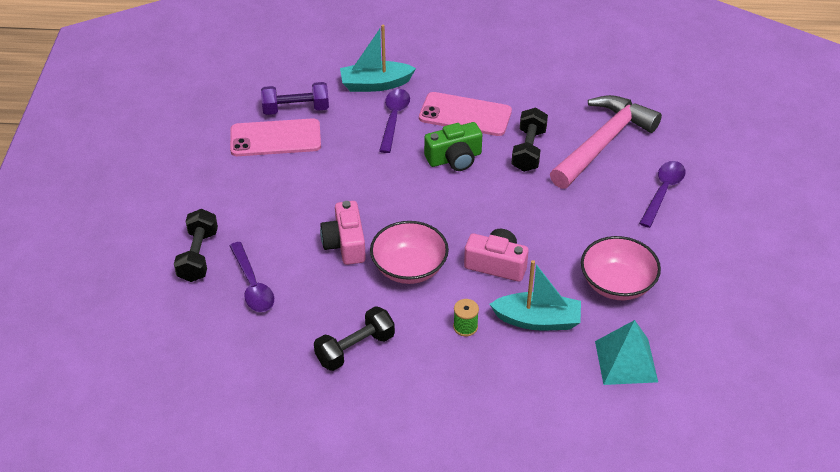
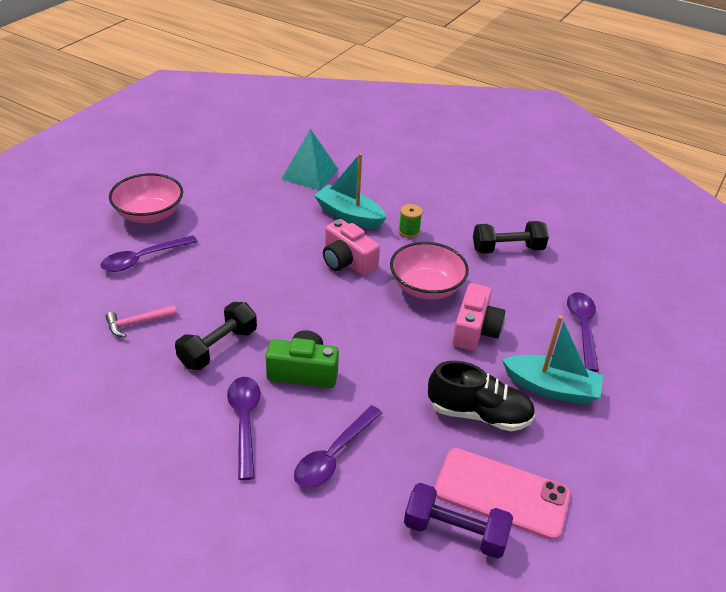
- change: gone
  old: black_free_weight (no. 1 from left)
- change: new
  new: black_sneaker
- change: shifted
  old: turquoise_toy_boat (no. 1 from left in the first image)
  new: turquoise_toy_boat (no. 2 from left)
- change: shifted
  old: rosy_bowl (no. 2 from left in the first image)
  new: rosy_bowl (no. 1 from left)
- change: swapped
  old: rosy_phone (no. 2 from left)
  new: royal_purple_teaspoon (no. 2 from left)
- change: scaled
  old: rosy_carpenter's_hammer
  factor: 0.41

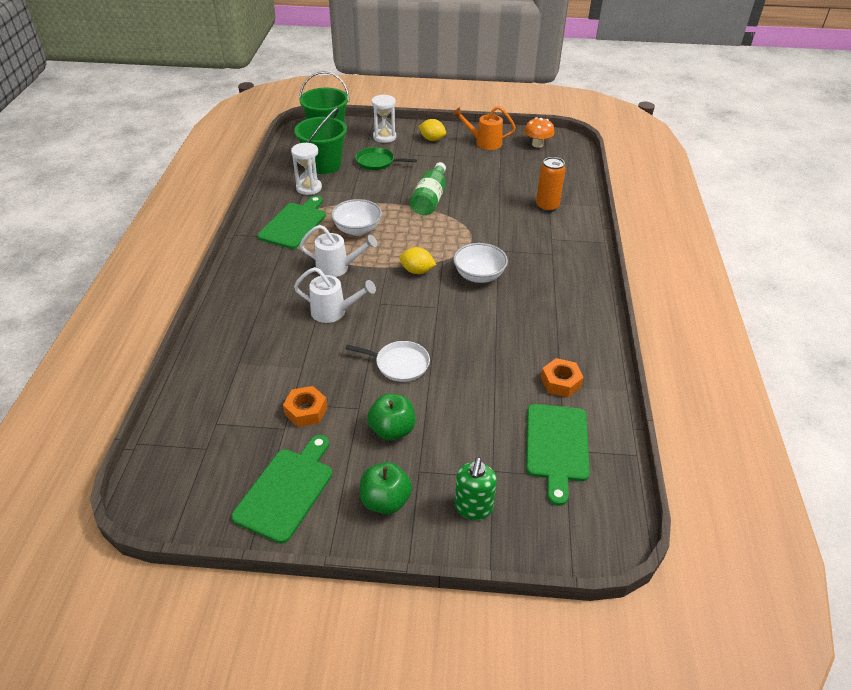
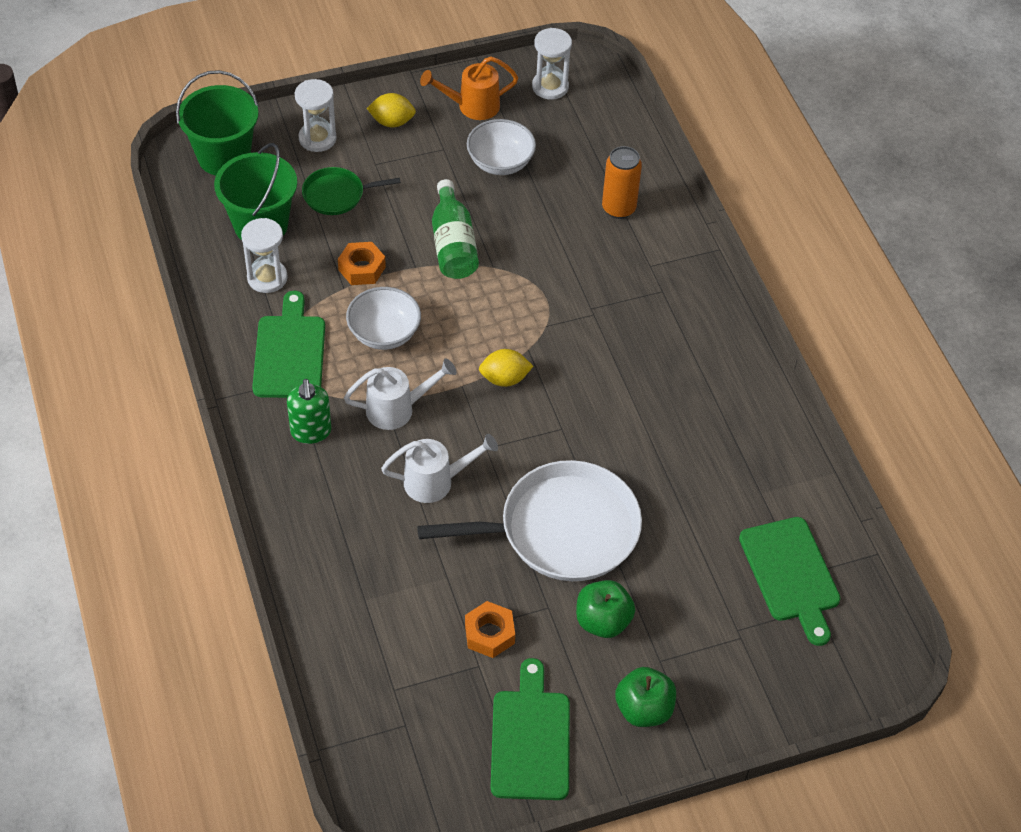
- change: shifted
  old: snow-white_bowl (no. 2 from left)
- change: shifted
  old: leaf-green_soap_pump
- change: shifted
  old: bright_orange_hexagon_nut (no. 2 from left in the first image)
  new: bright_orange_hexagon_nut (no. 1 from left)
- change: swapped
  old: bright_orange_toadstool
  new: snow-white_sand_timer (no. 3 from left)
- change: scaled
  old: snow-white_frying_pan
  factor: 1.99

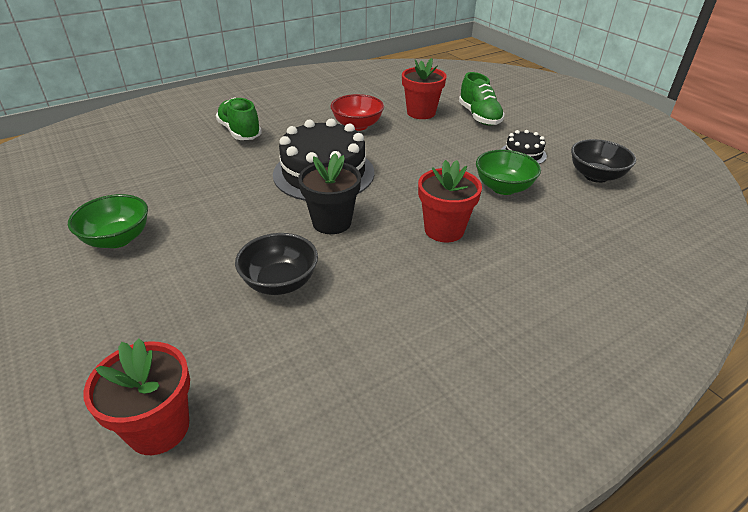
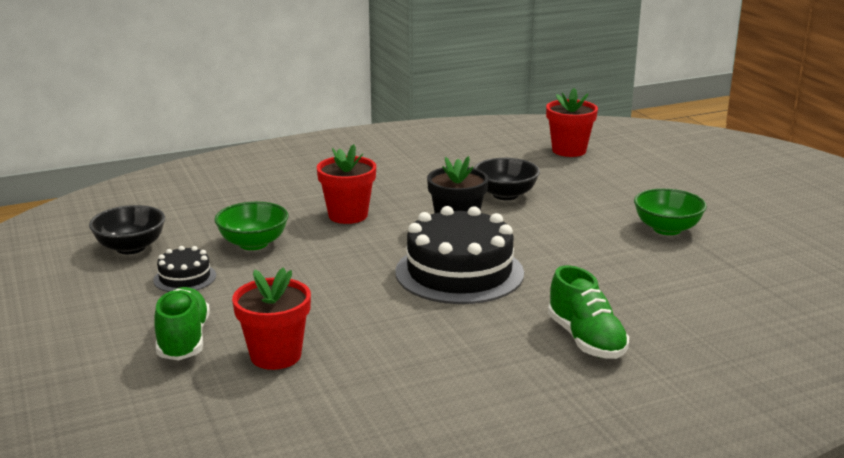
- change: gone
  old: crimson_bowl

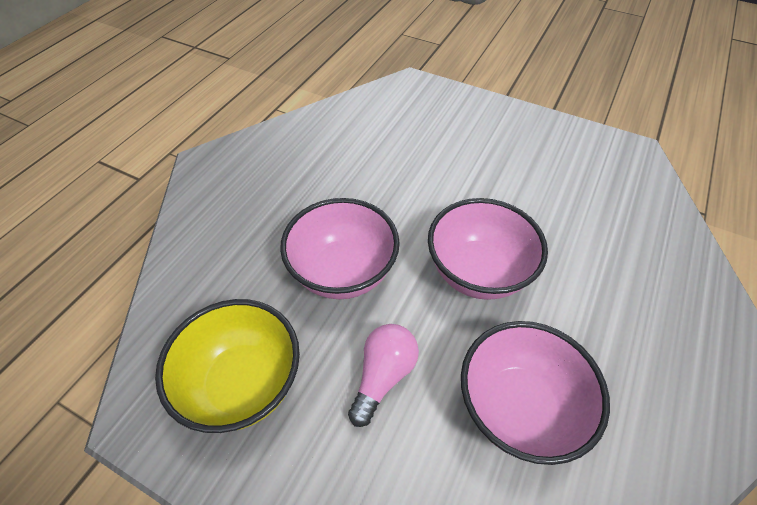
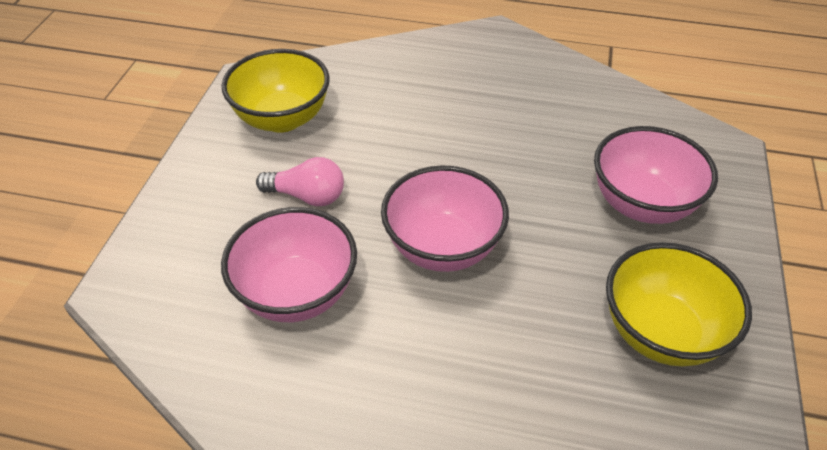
- change: new
  new: yellow_bowl (no. 2 from left)
- change: shifted
  old: rosy_bowl (no. 1 from left in the first image)
  new: rosy_bowl (no. 3 from left)

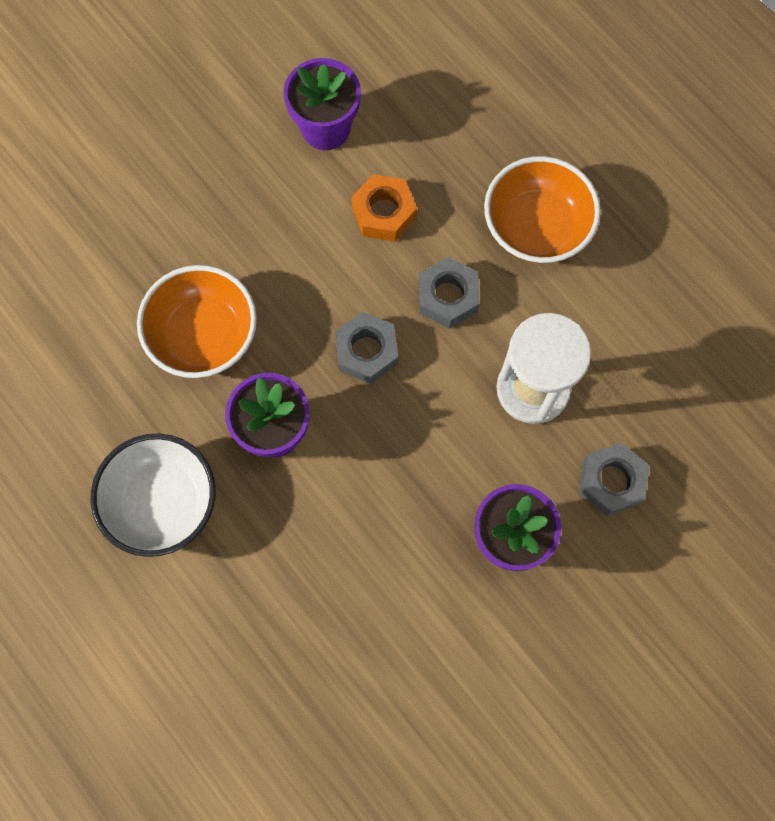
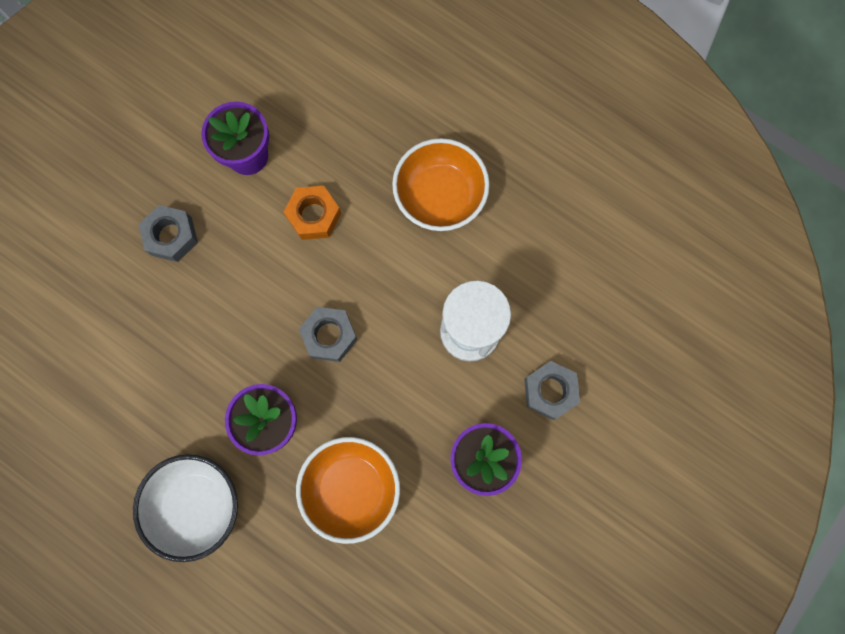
- change: shifted
  old: bright_orange_bowl (no. 1 from left)
- change: shifted
  old: ash-grey_hexagon_nut (no. 2 from left in the first image)
  new: ash-grey_hexagon_nut (no. 1 from left)

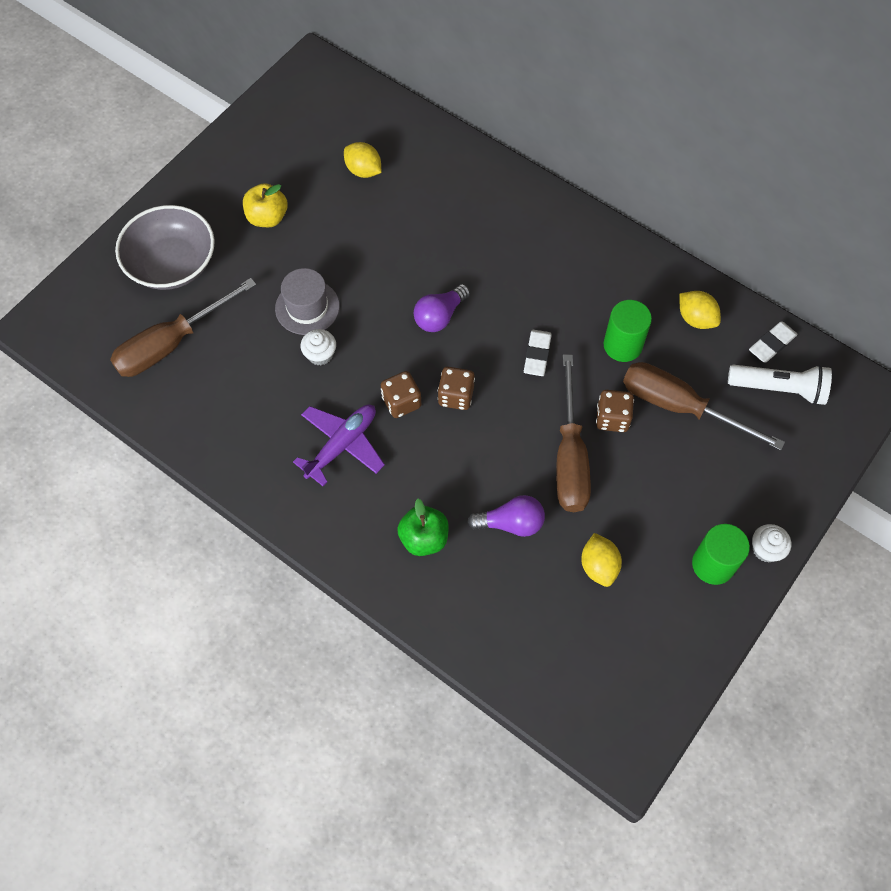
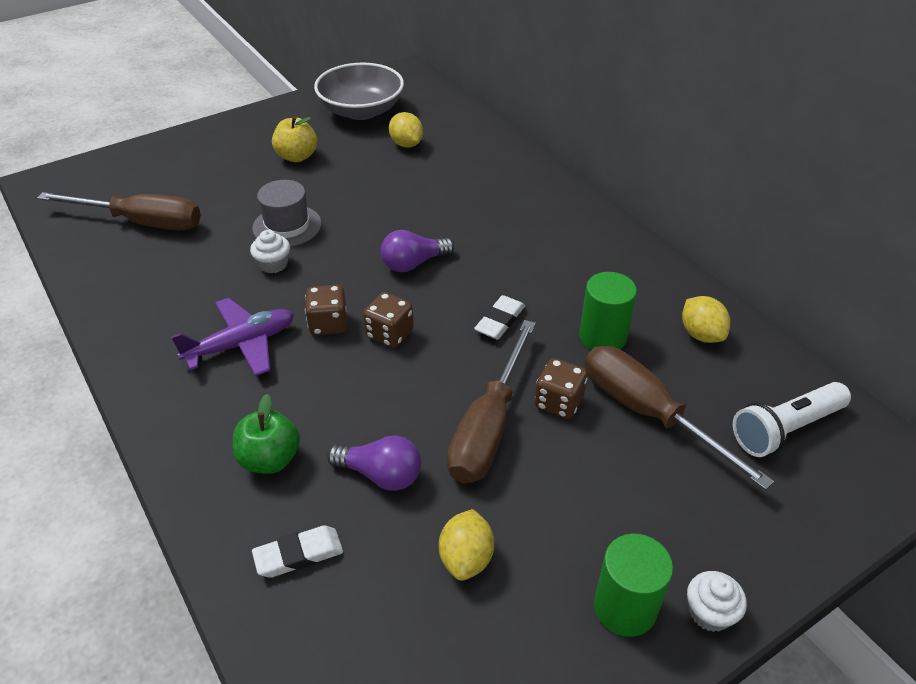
- change: shifted
  old: ash-grey_bowl
- change: shifted
  old: snow-white_pencil_eraser (no. 2 from left in the first image)
  new: snow-white_pencil_eraser (no. 1 from left)
- change: rotated
  old: russet_flat_screwdriver (no. 1 from left)
  degrees: -150
- change: rotated
  old: snow-white_flashlight
  degrees: 120

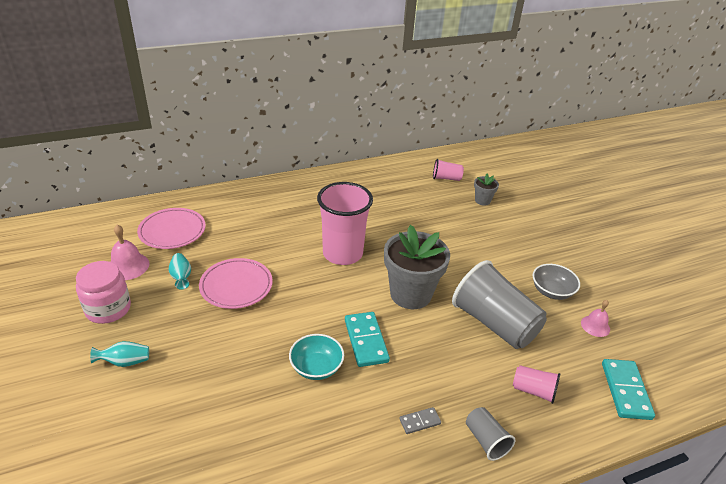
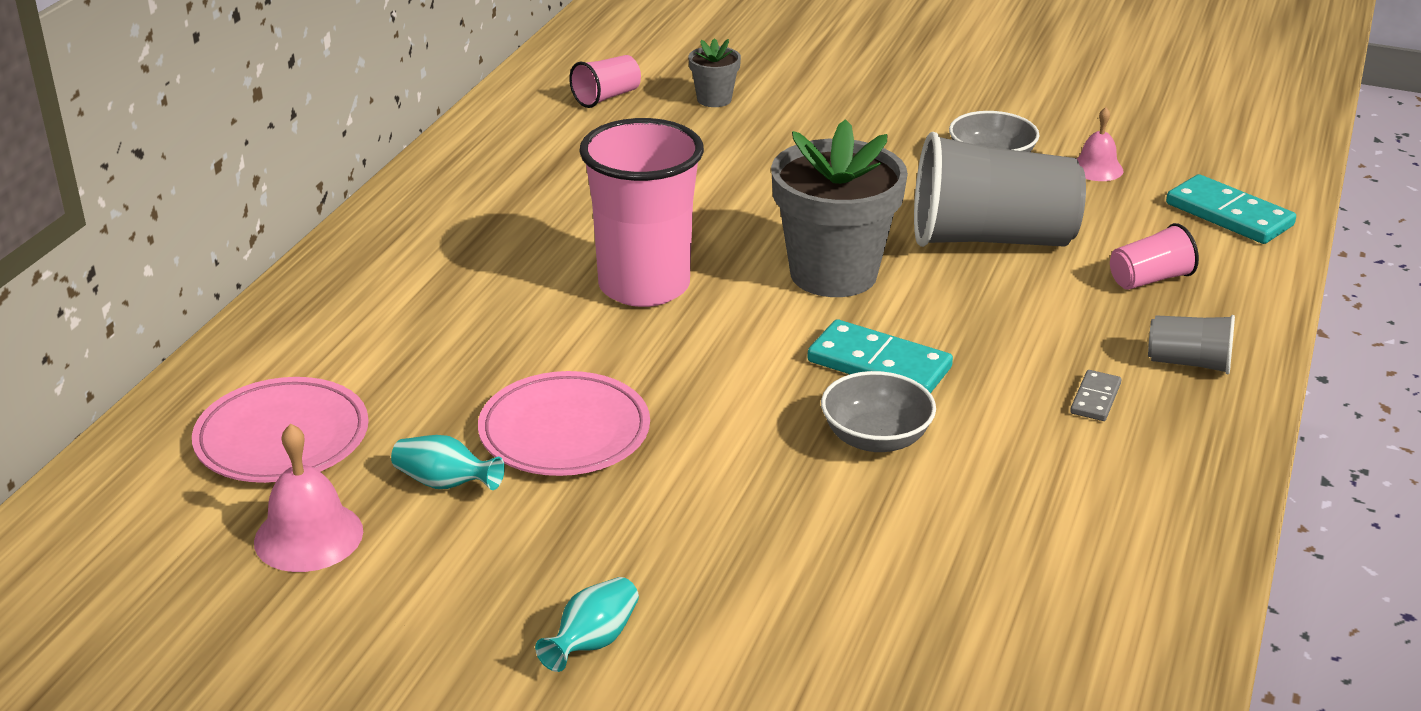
- change: gone
  old: rosy_preserve_jar
- change: repainted
  old: turquoise_bowl
  new: ash-grey_bowl (no. 1 from left)

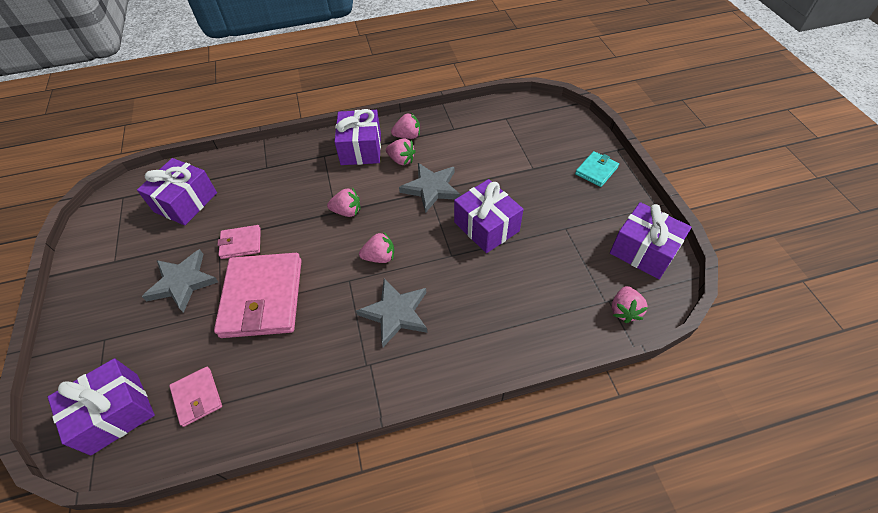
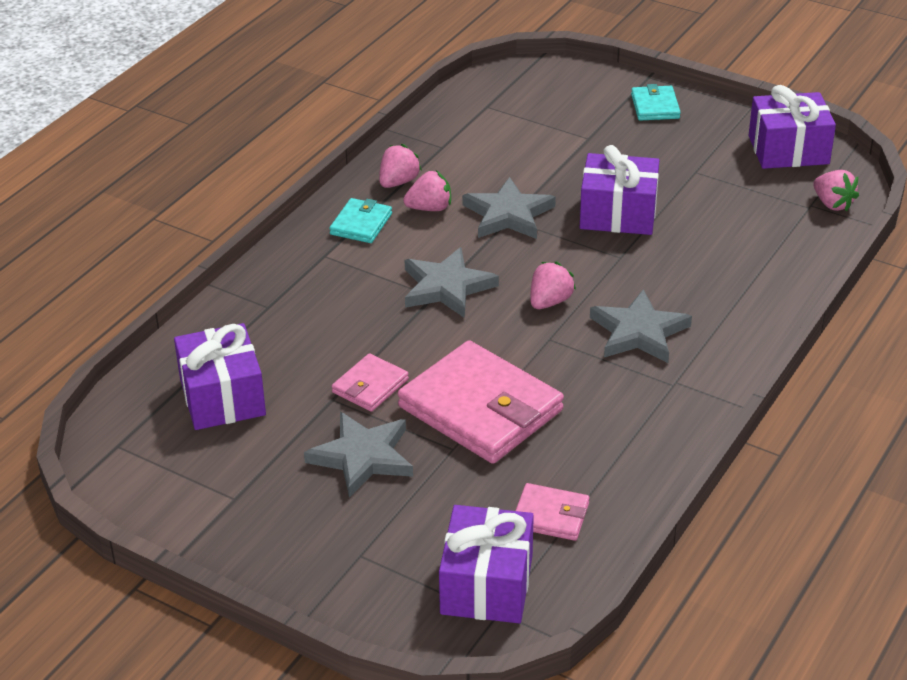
- change: swapped
  old: rosy_strawberry (no. 1 from left)
  new: ash-grey_five-pointed_star (no. 2 from left)
- change: swapped
  old: royal_purple_wrapped_gift (no. 3 from left)
  new: turquoise_wallet (no. 1 from left)

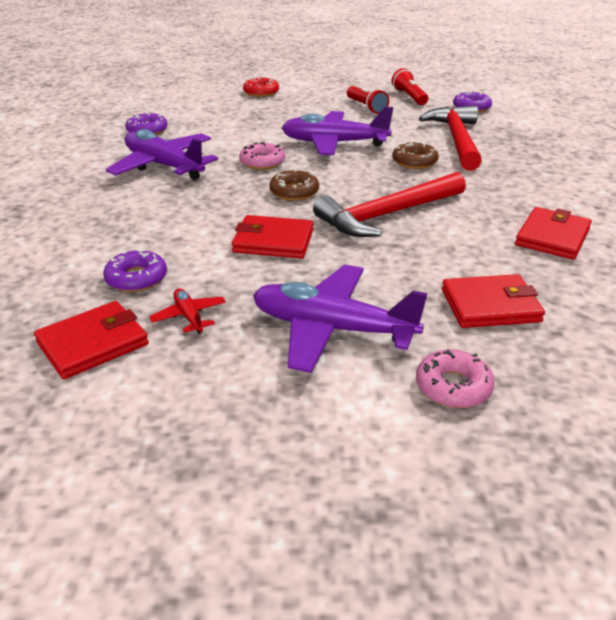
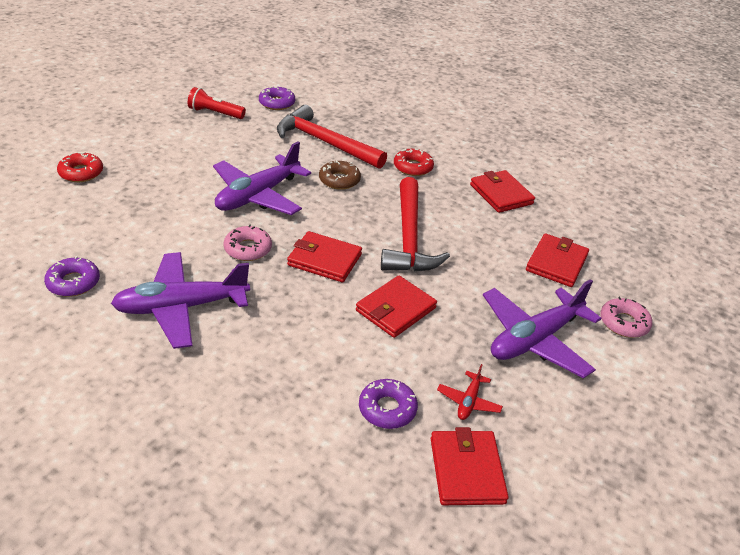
- change: gone
  old: crimson_flashlight (no. 1 from left)
- change: new
  new: crimson_glazed_donut (no. 2 from left)
- change: swapped
  old: russet_glazed_donut (no. 1 from left)
  new: crimson_wallet (no. 1 from left)
- change: rotated
  old: crimson_toy_plane
  degrees: -75

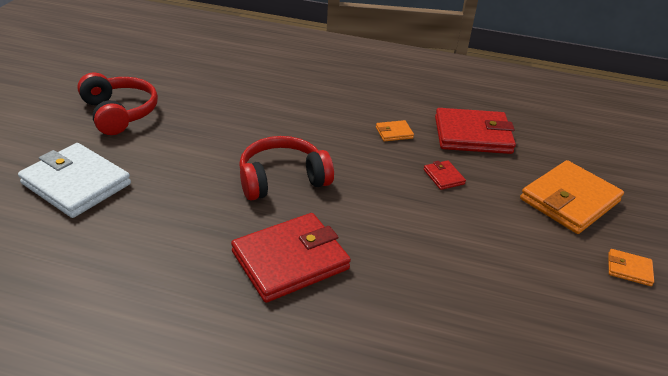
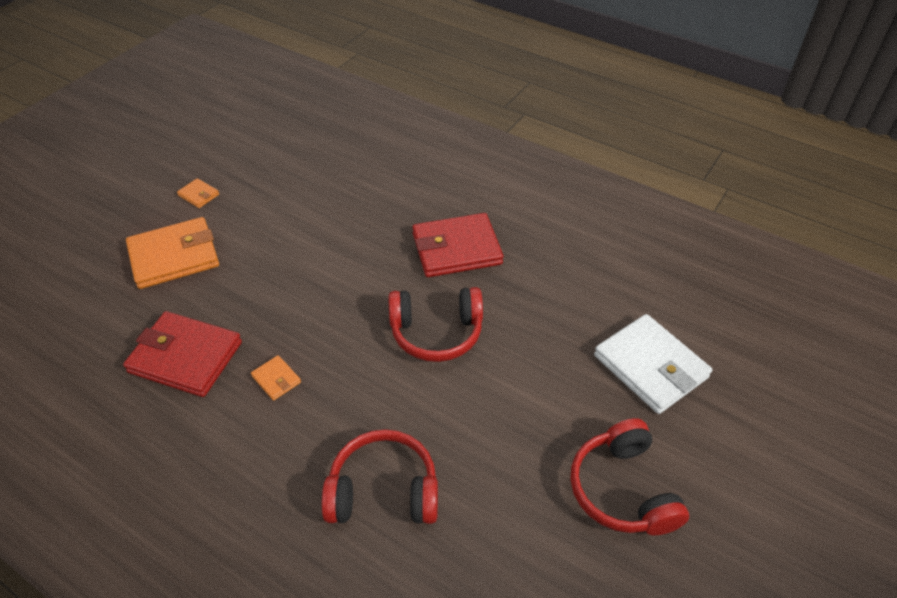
- change: gone
  old: crimson_wallet (no. 2 from left)
- change: new
  new: crimson_over-ear_headphones (no. 1 from left)
- change: rotated
  old: bright_orange_wallet (no. 1 from left in the first image)
  degrees: 45

